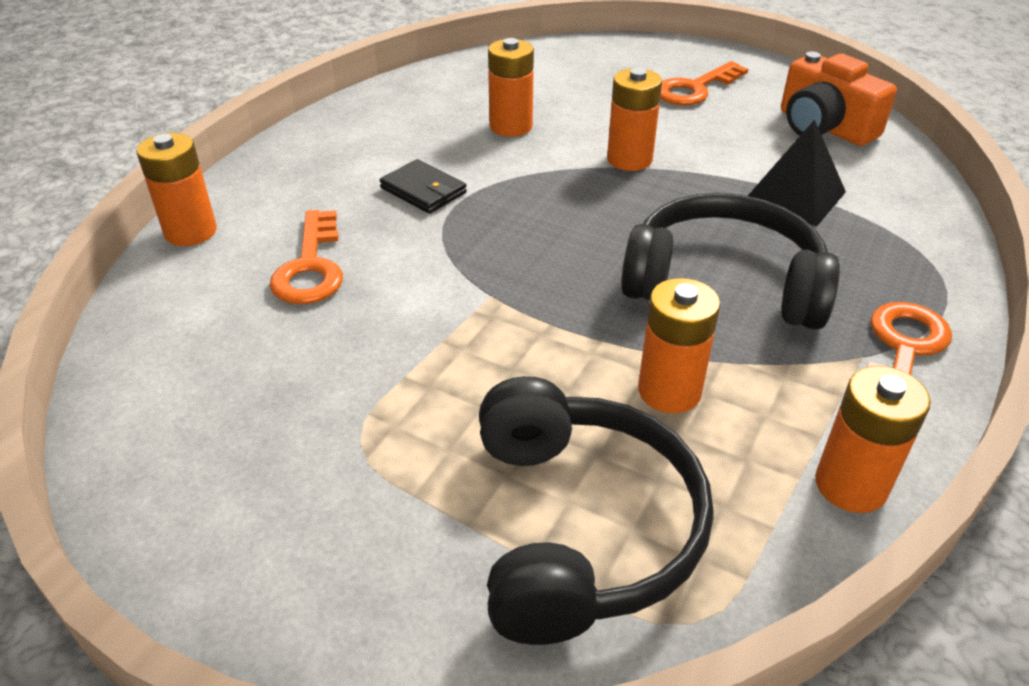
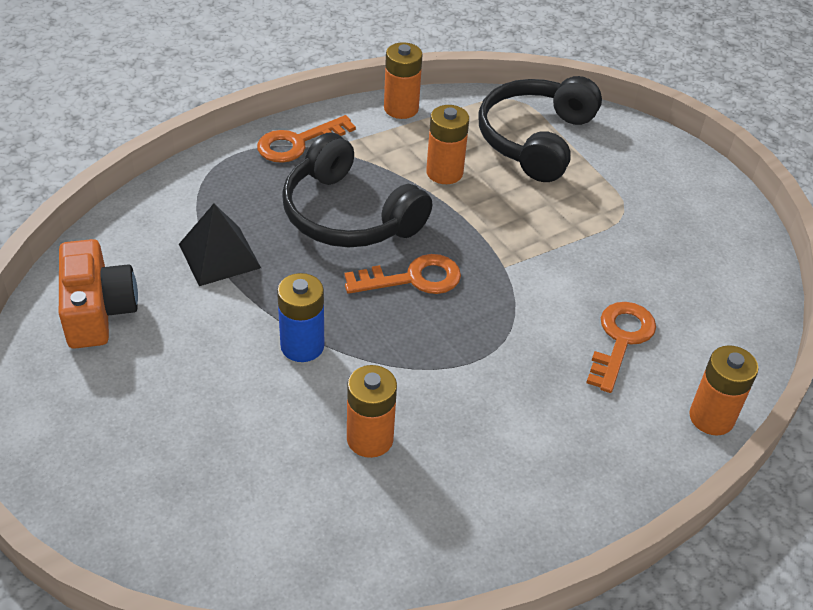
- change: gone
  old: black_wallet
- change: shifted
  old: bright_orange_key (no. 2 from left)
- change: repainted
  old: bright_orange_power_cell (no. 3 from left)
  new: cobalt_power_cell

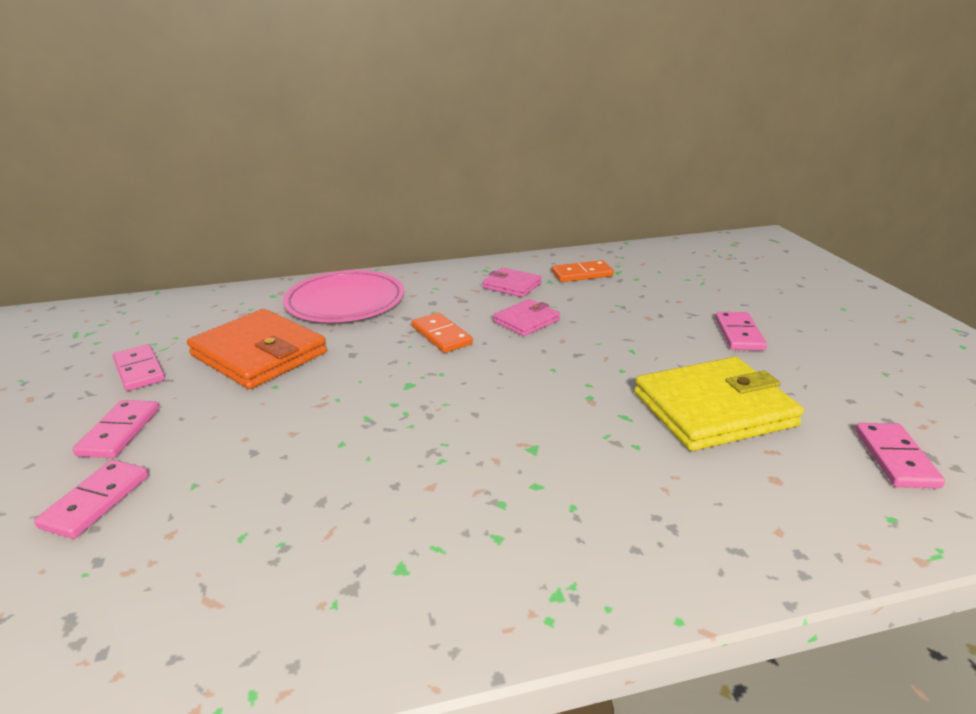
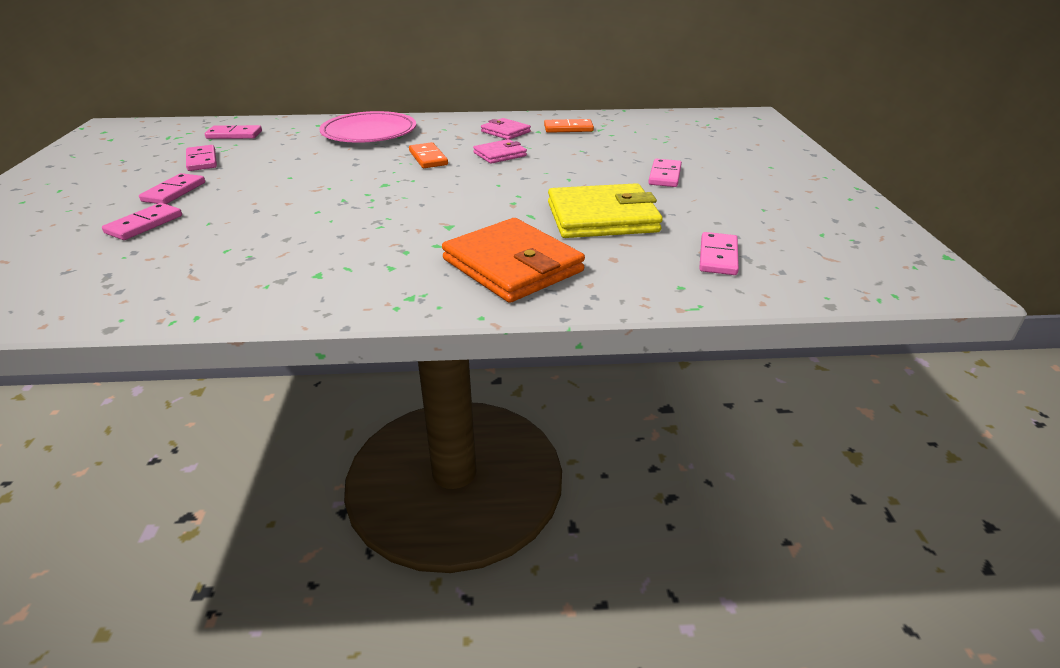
- change: new
  new: rosy_domino_piece (no. 4 from left)
- change: shifted
  old: bright_orange_wallet

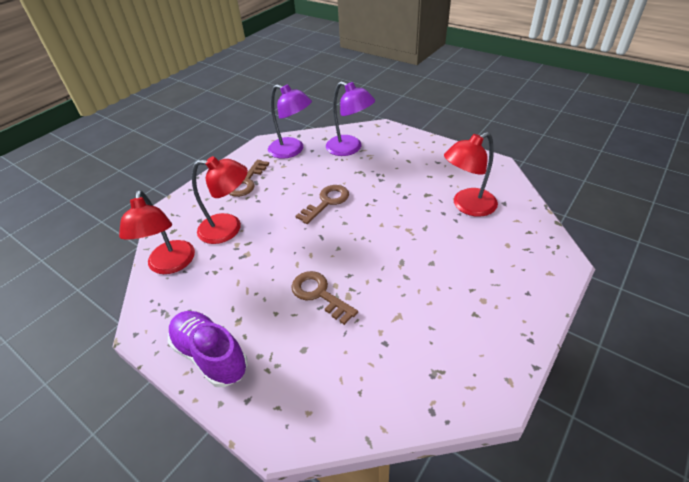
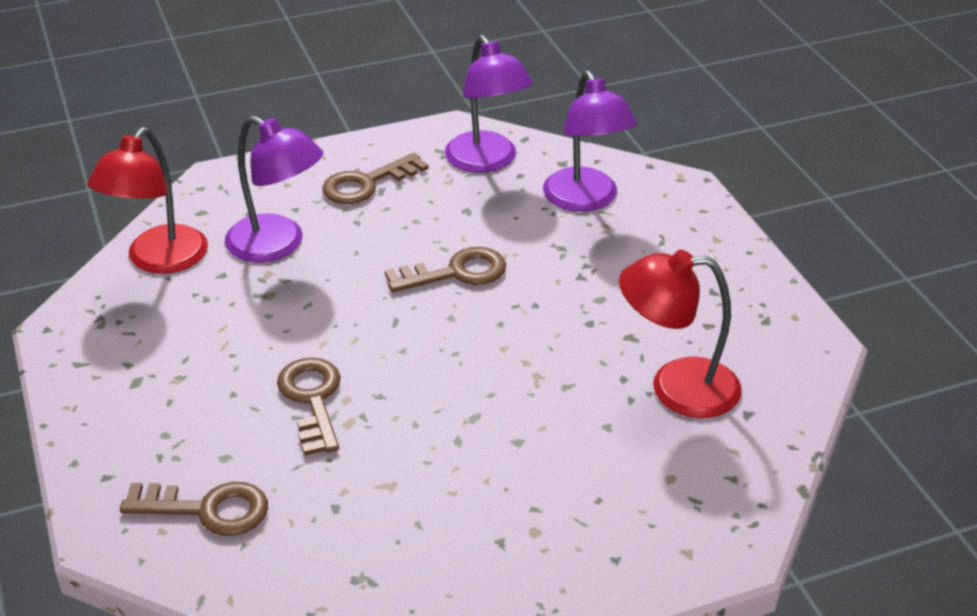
- change: gone
  old: royal_purple_sneaker
- change: new
  new: russet_key (no. 1 from left)
- change: repainted
  old: crimson_lamp (no. 2 from left)
  new: royal_purple_lamp (no. 1 from left)

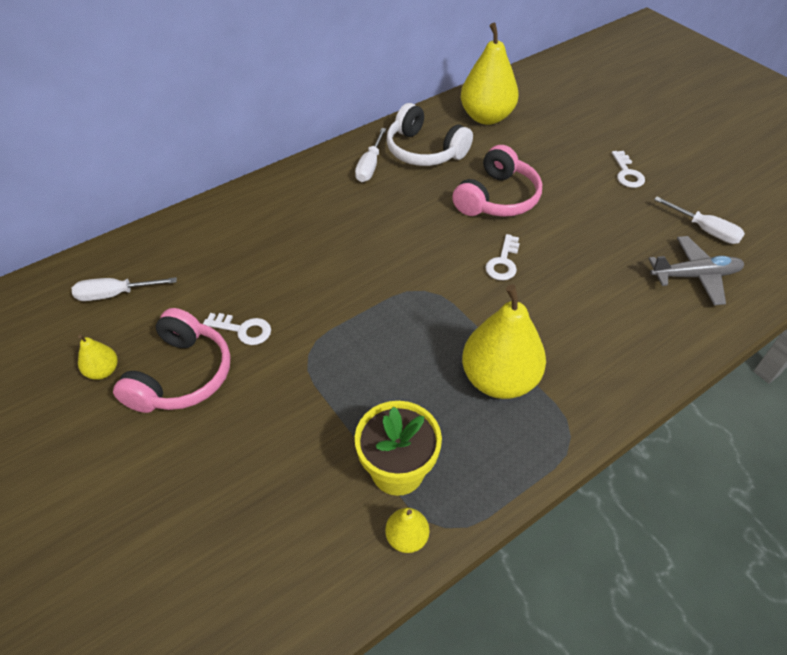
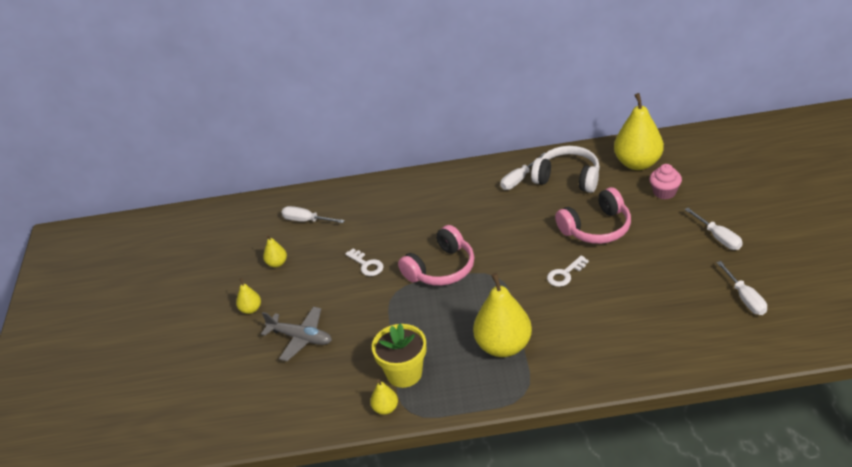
- change: new
  new: yellow_pear (no. 1 from left)
- change: new
  new: rosy_fairy_cake
- change: shifted
  old: rosy_over-ear_headphones (no. 1 from left)
- change: shifted
  old: ash-grey_toy_plane
- change: swapped
  old: snow-white_key (no. 3 from left)
  new: snow-white_flat_screwdriver (no. 3 from left)
- change: rotated
  old: snow-white_over-ear_headphones
  degrees: 135

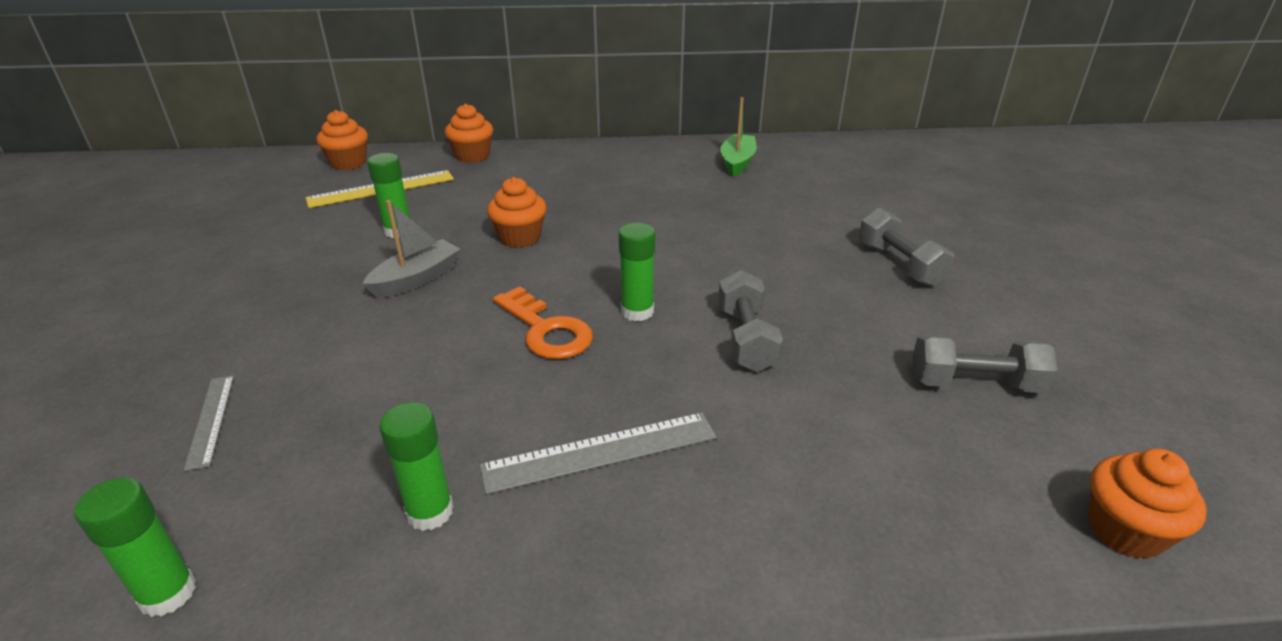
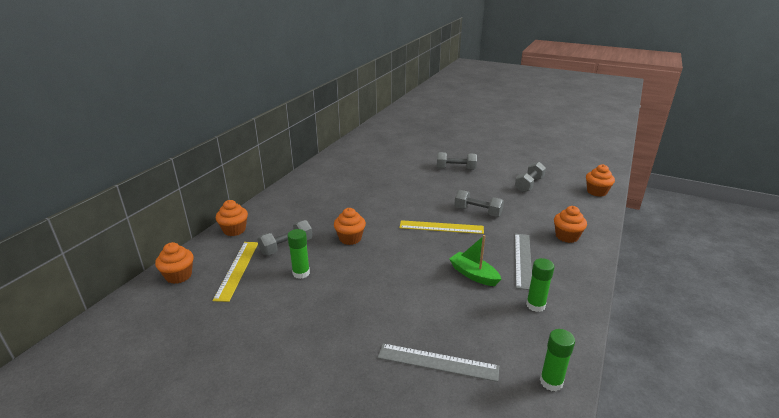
- change: gone
  old: ash-grey_toy_boat
- change: gone
  old: bright_orange_key
- change: new
  new: ash-grey_free_weight (no. 1 from left)
- change: new
  new: bright_orange_fairy_cake (no. 4 from left)
- change: shifted
  old: leaf-green_toy_boat
- change: swapped
  old: leaf-green_glue (no. 4 from left)
  new: yellow_straightedge (no. 2 from left)
- change: scaled
  old: ash-grey_straightedge (no. 1 from left)
  factor: 1.65

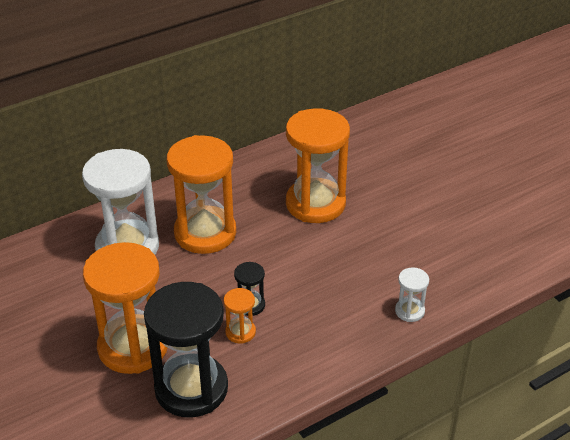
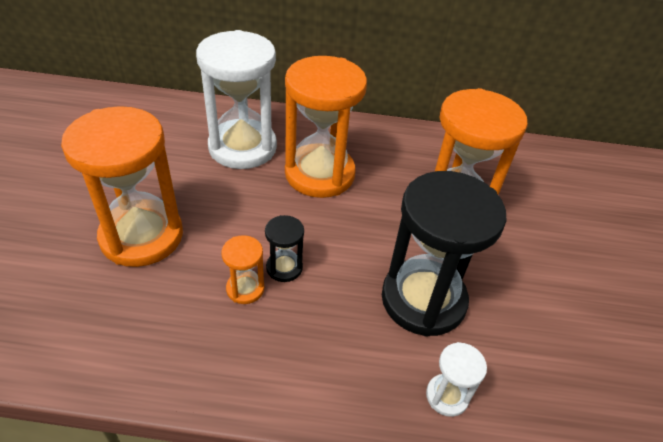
- change: shifted
  old: black_sand_timer (no. 1 from left in the first image)
  new: black_sand_timer (no. 2 from left)

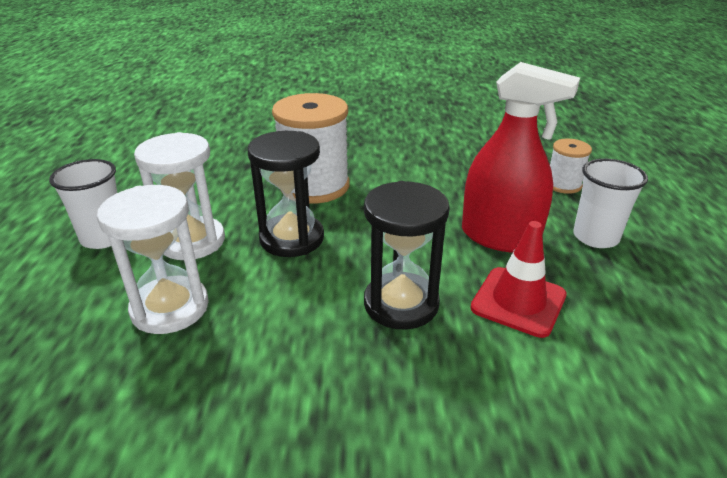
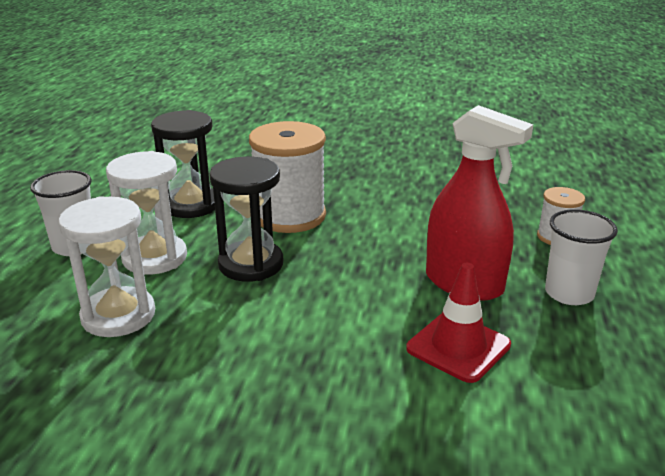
- change: shifted
  old: black_sand_timer (no. 2 from left in the first image)
  new: black_sand_timer (no. 1 from left)

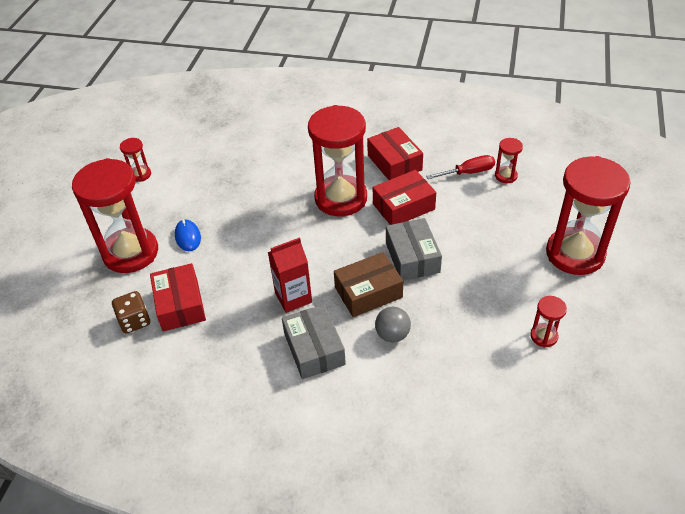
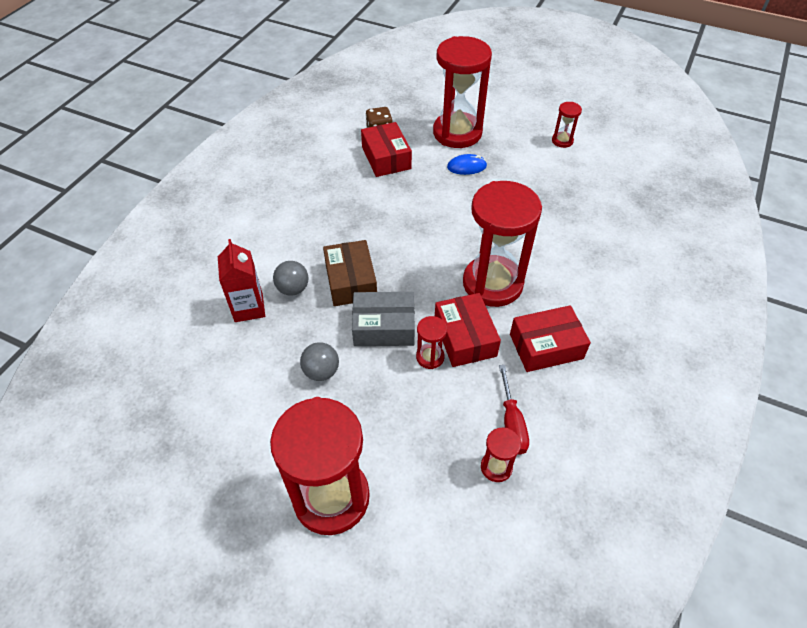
- change: gone
  old: ash-grey_parcel (no. 1 from left)
- change: new
  new: ash-grey_ball (no. 2 from left)
- change: shifted
  old: crimson_juice_carton
- change: shifted
  old: crimson_sand_timer (no. 5 from left in the first image)
  new: crimson_sand_timer (no. 2 from left)
- change: rotated
  old: crimson_parcel (no. 1 from left)
  degrees: 75

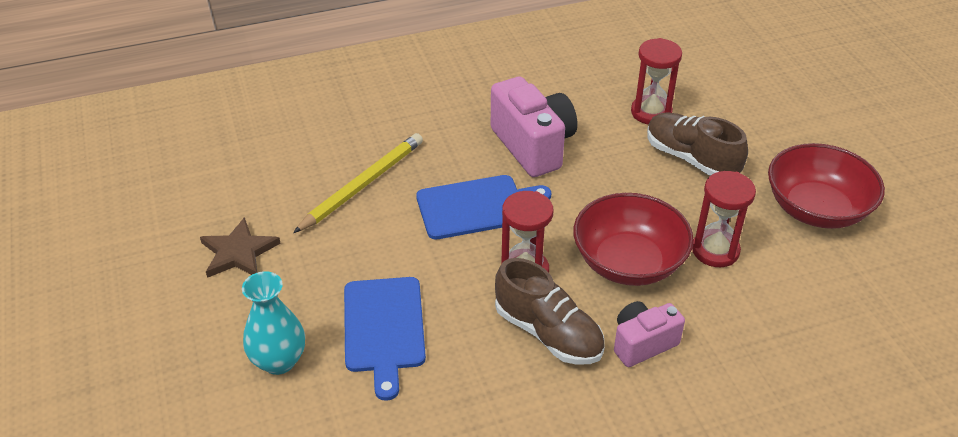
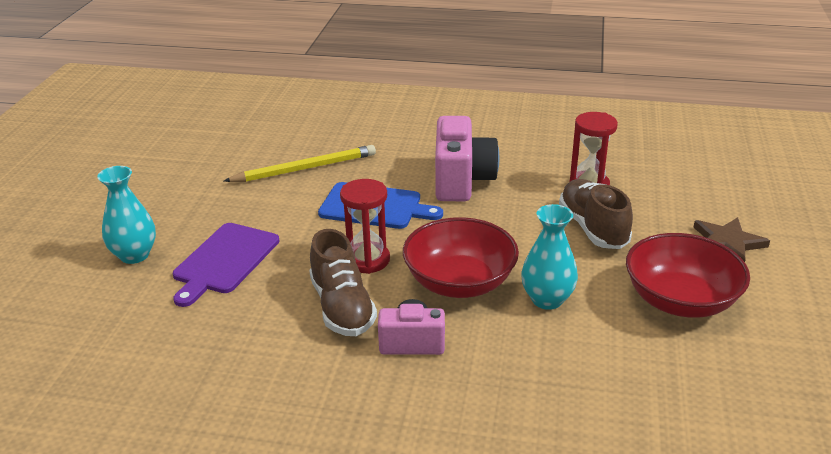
- change: shifted
  old: russet_five-pointed_star
- change: swapped
  old: crimson_sand_timer (no. 3 from left)
  new: turquoise_tall_vase (no. 2 from left)
- change: repainted
  old: cobalt_chopping_board (no. 1 from left)
  new: royal_purple_chopping_board

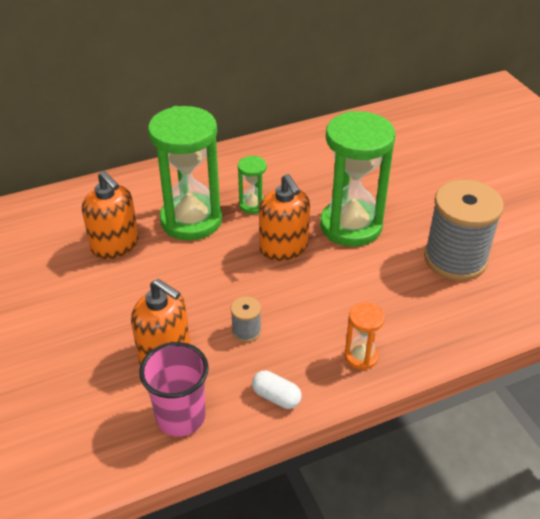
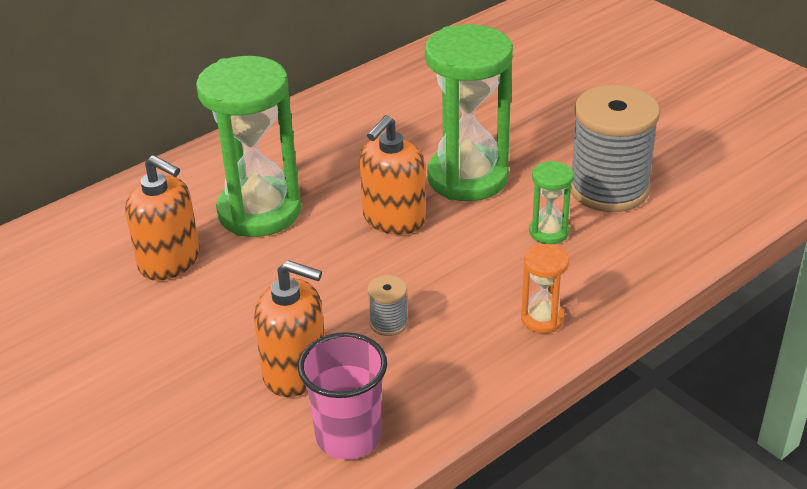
- change: gone
  old: snow-white_pill_shape
- change: shifted
  old: leaf-green_sand_timer (no. 2 from left in the first image)
  new: leaf-green_sand_timer (no. 3 from left)
- change: rotated
  old: bright_orange_soap_pump (no. 3 from left)
  degrees: 75

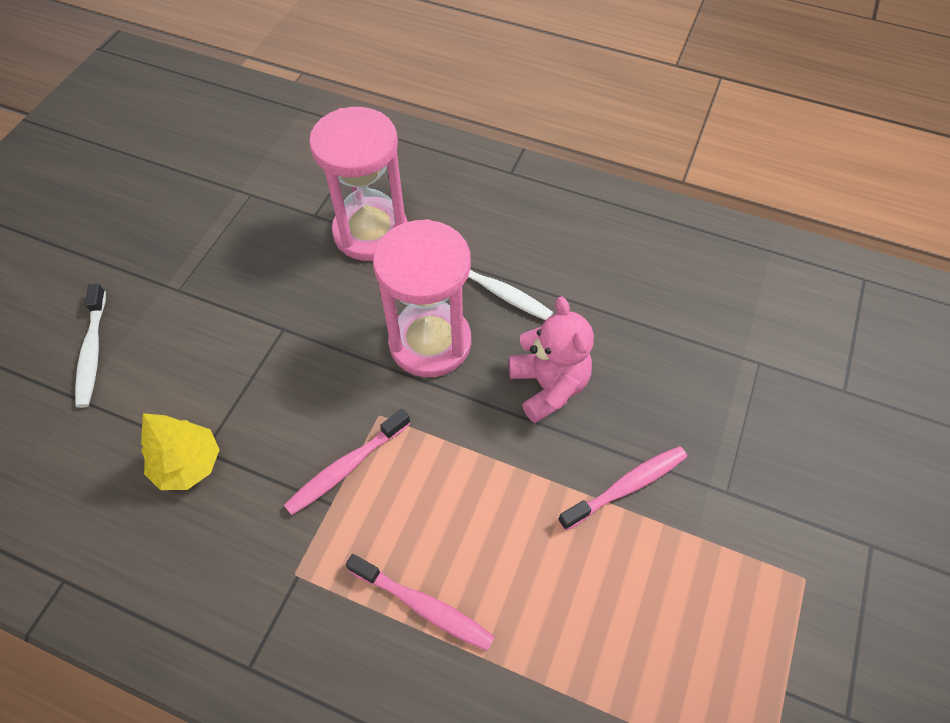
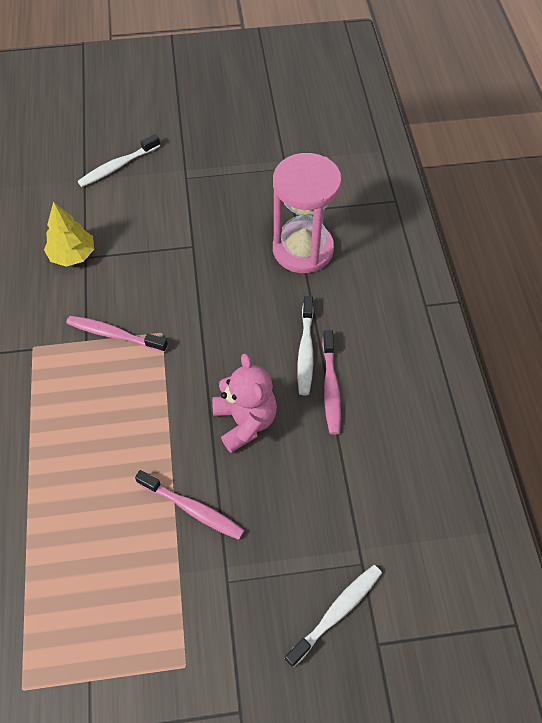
- change: gone
  old: rosy_sand_timer (no. 2 from left)
- change: new
  new: snow-white_toothbrush (no. 3 from left)
- change: shifted
  old: rosy_toothbrush (no. 2 from left in the first image)
  new: rosy_toothbrush (no. 3 from left)
- change: rotated
  old: rosy_teddy
  degrees: -60

